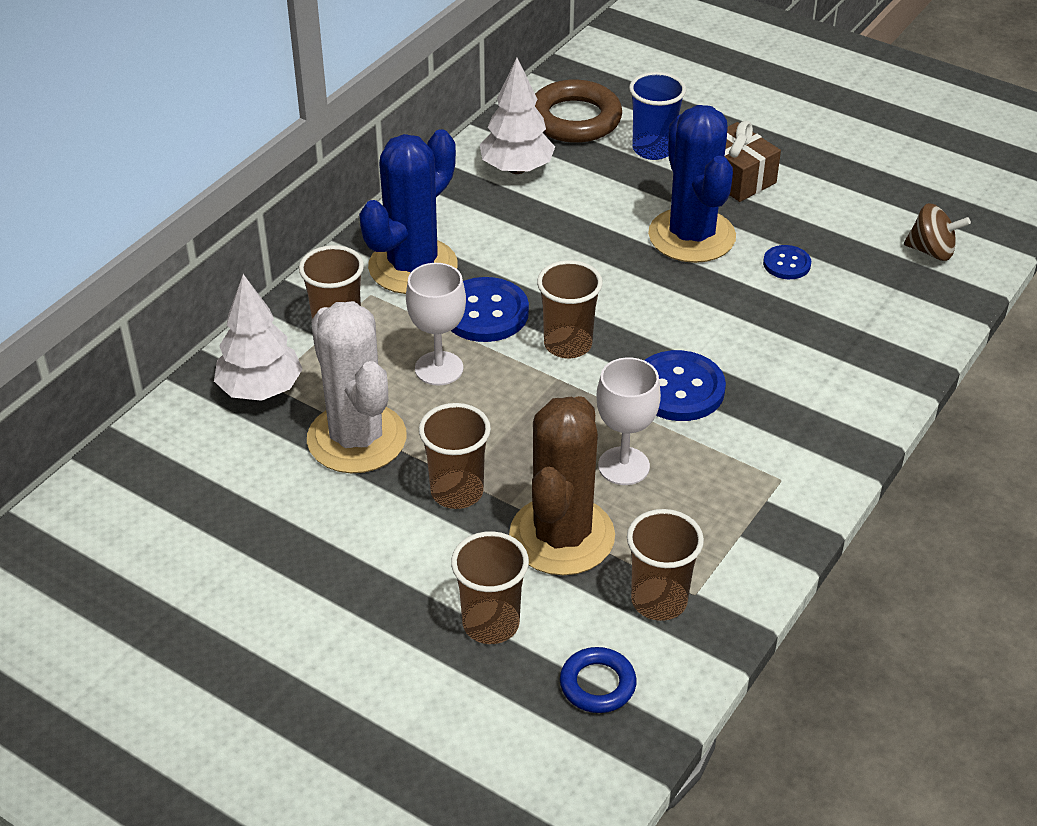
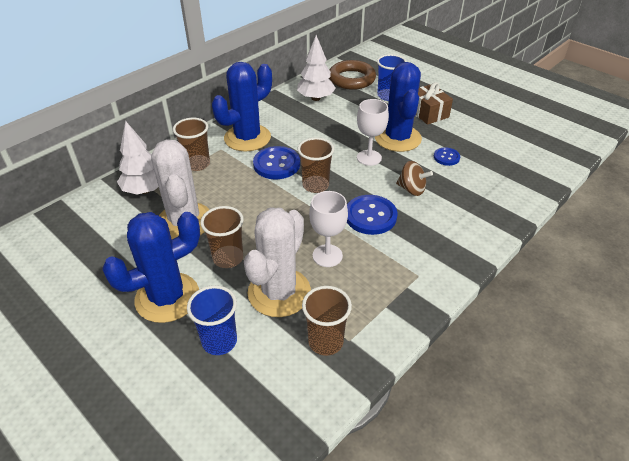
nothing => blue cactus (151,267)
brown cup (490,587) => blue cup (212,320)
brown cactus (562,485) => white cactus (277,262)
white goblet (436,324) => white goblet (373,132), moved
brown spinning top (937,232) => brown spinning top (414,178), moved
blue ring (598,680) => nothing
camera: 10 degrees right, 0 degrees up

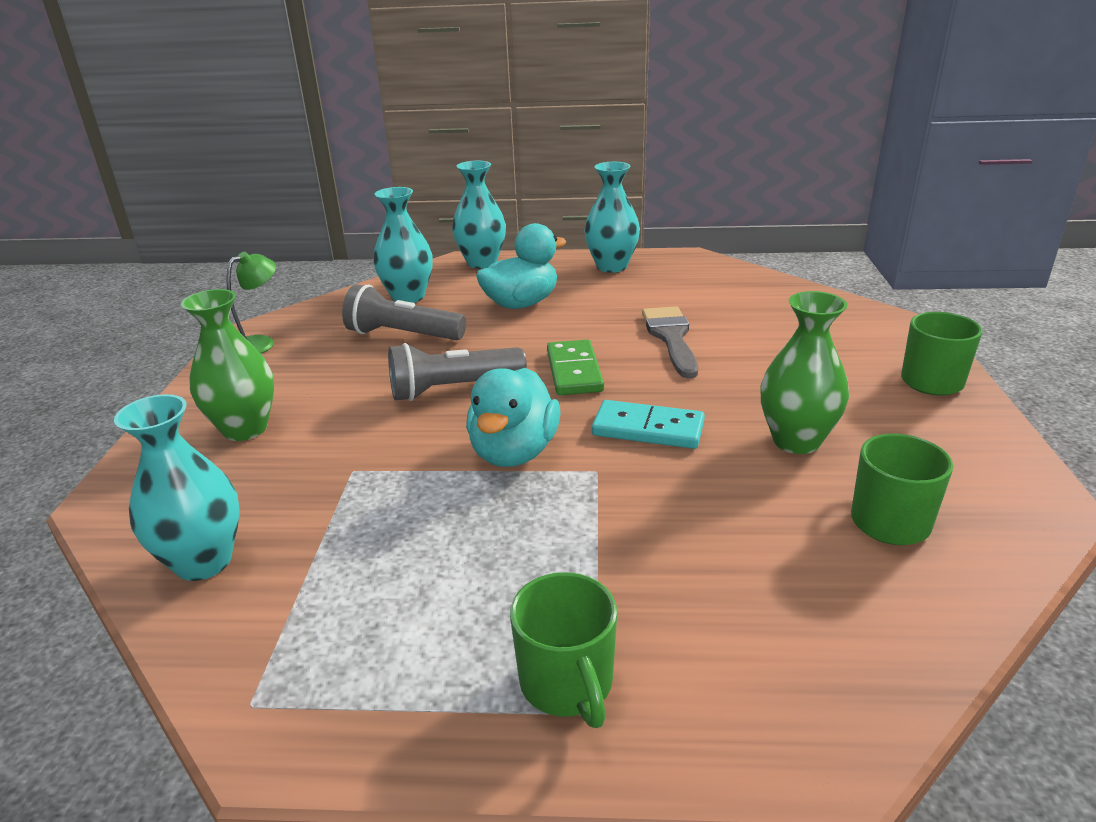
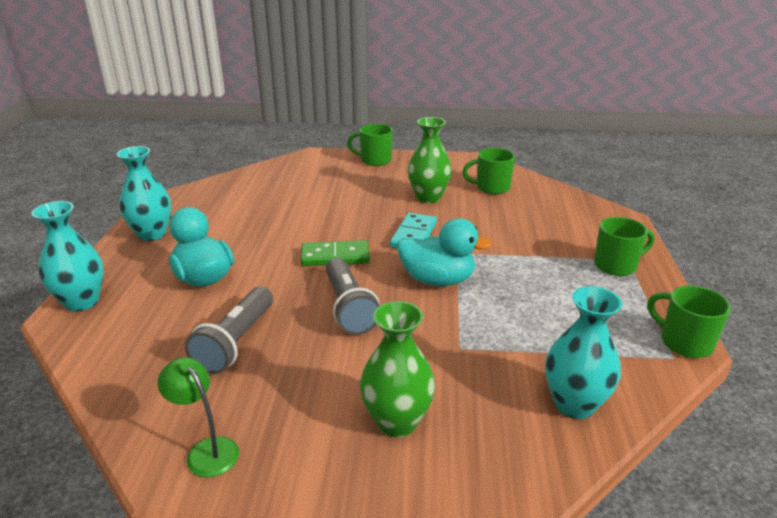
nothing => green mug (689,322)
turquoise vase (403,245) => nothing
grey brush (670,342) => nothing
camera: 90 degrees left, 0 degrees up

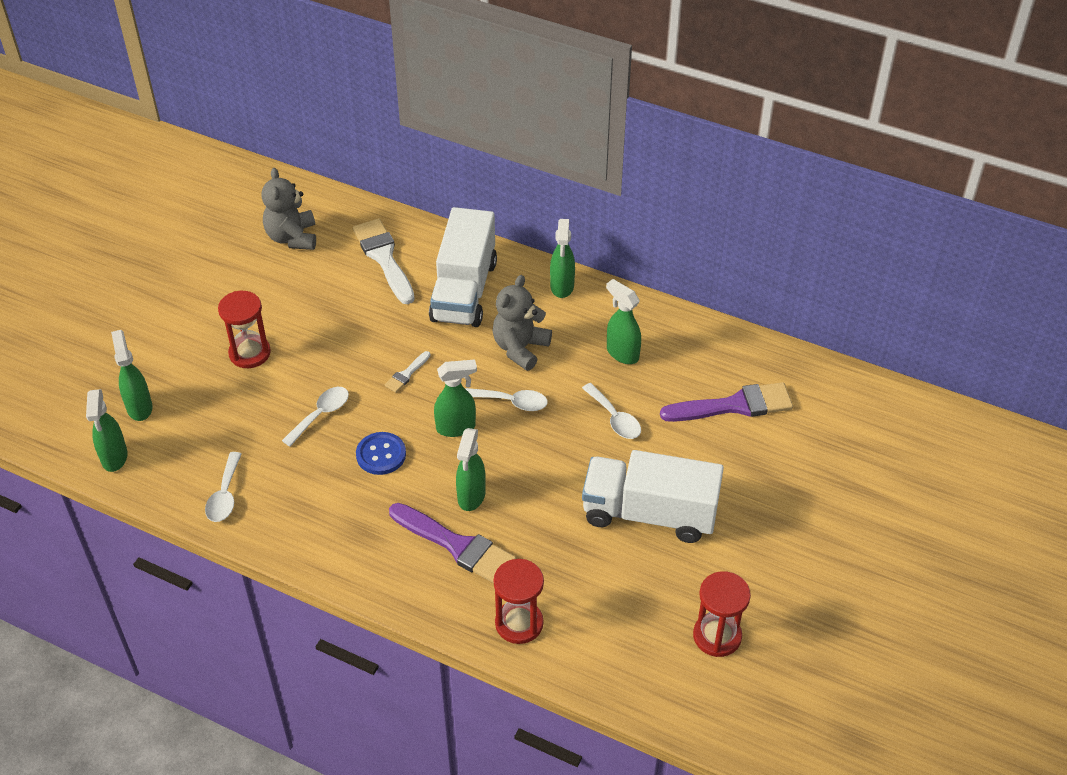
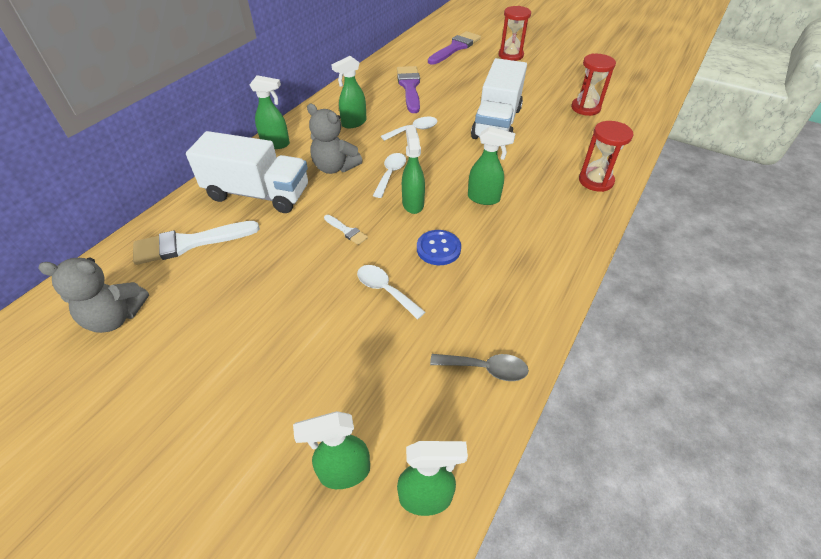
purple brush (452,543) => purple brush (454,48), moved
white spoon (223,487) => grey spoon (479,367)
red hourglass (244,329) => red hourglass (515,33), moved
camera: 85 degrees left, 0 degrees up

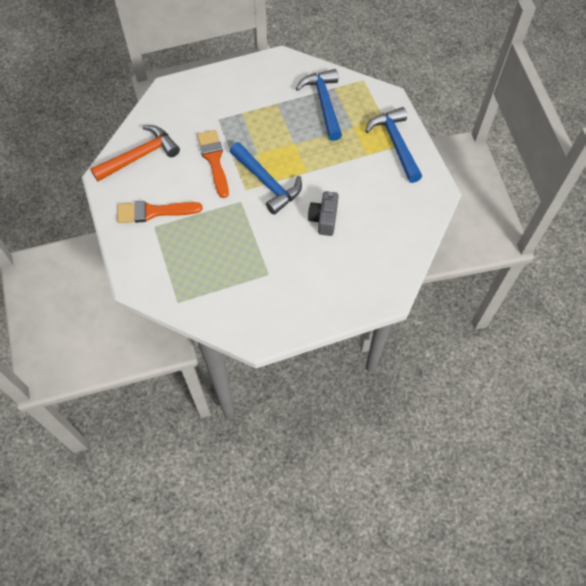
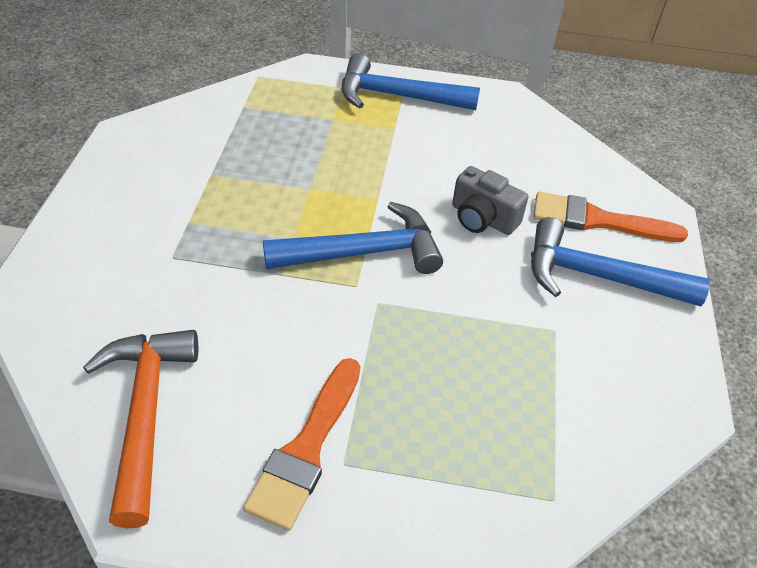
blue hammer (319,105) => blue hammer (620,262), moved
orange brush (213,164) => orange brush (610,217), moved
camera: 65 degrees left, 15 degrees down

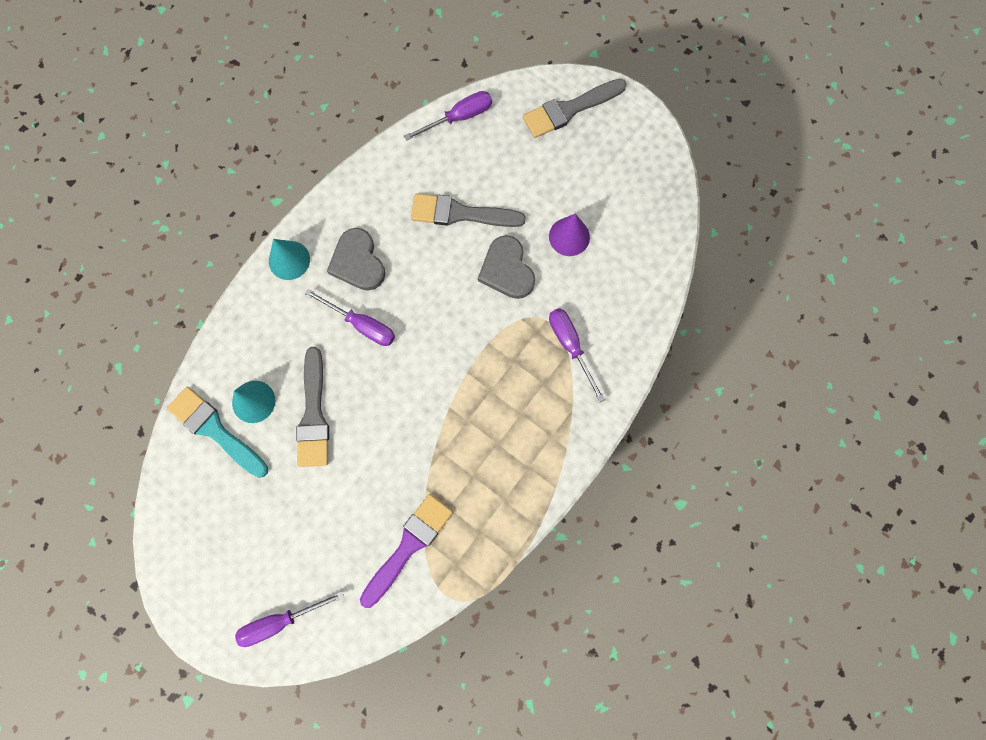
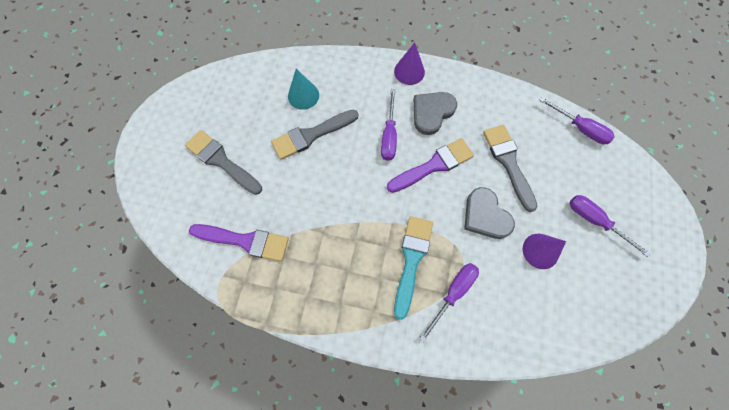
grey brush (574,108) => grey brush (223,162), moved
nothing => purple brush (430,165)
turquoise cone (289,259) => purple cone (409,63)
turquoise brush (217,432) => turquoise brush (413,268), moved
grey heart (506,267) => grey heart (489,213), 75 degrees counterclockwise
purple screwdriver (289,619) => purple screwdriver (610,226), moved
camera: 65 degrees right, 5 degrees down

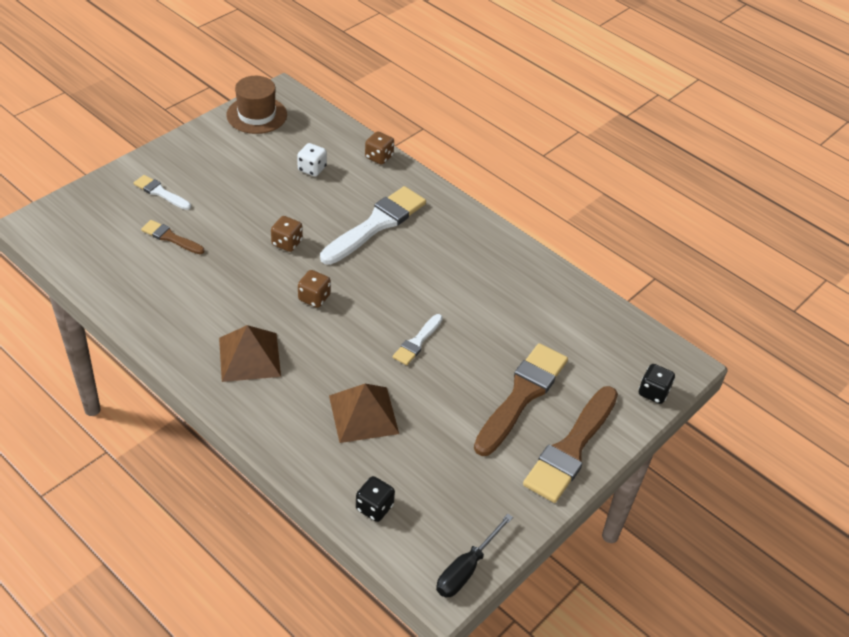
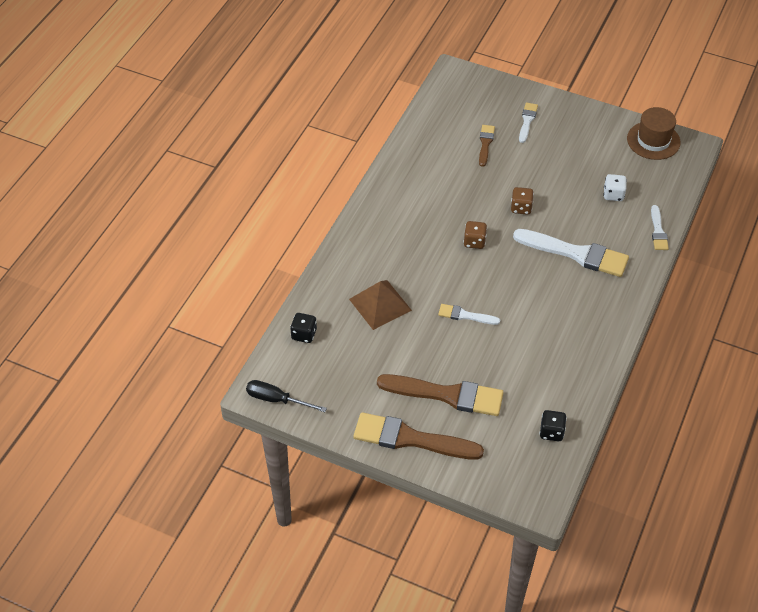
black dice (657,384) => black dice (553,425), moved
brown dice (379,148) => white brush (660,227)
brown pyramid (250,353) => nothing
camera: 75 degrees right, 5 degrees up

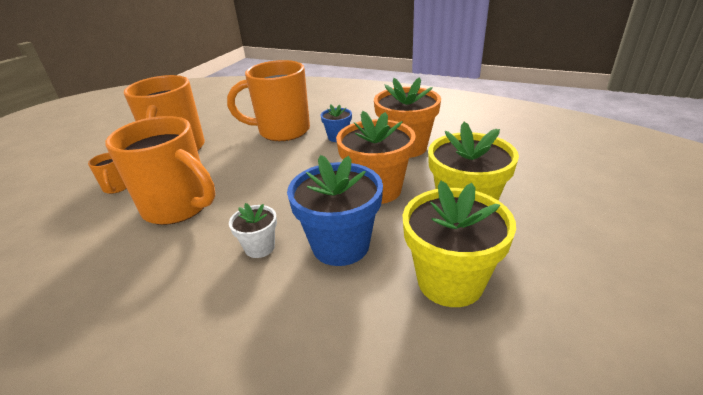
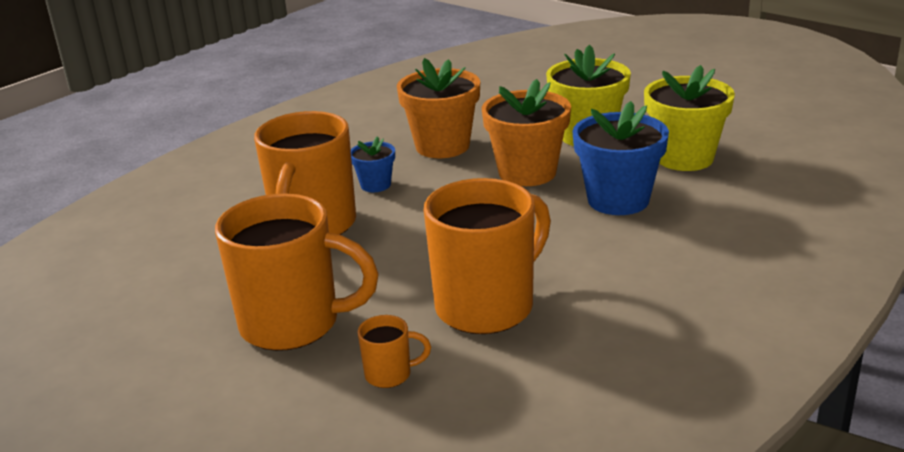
white flower pot (253,230) => nothing
camera: 75 degrees left, 5 degrees down

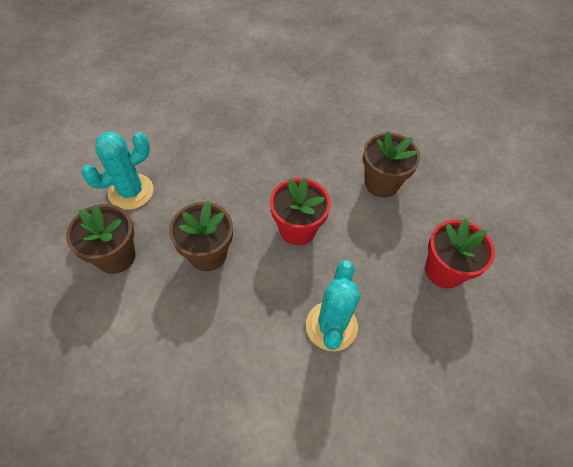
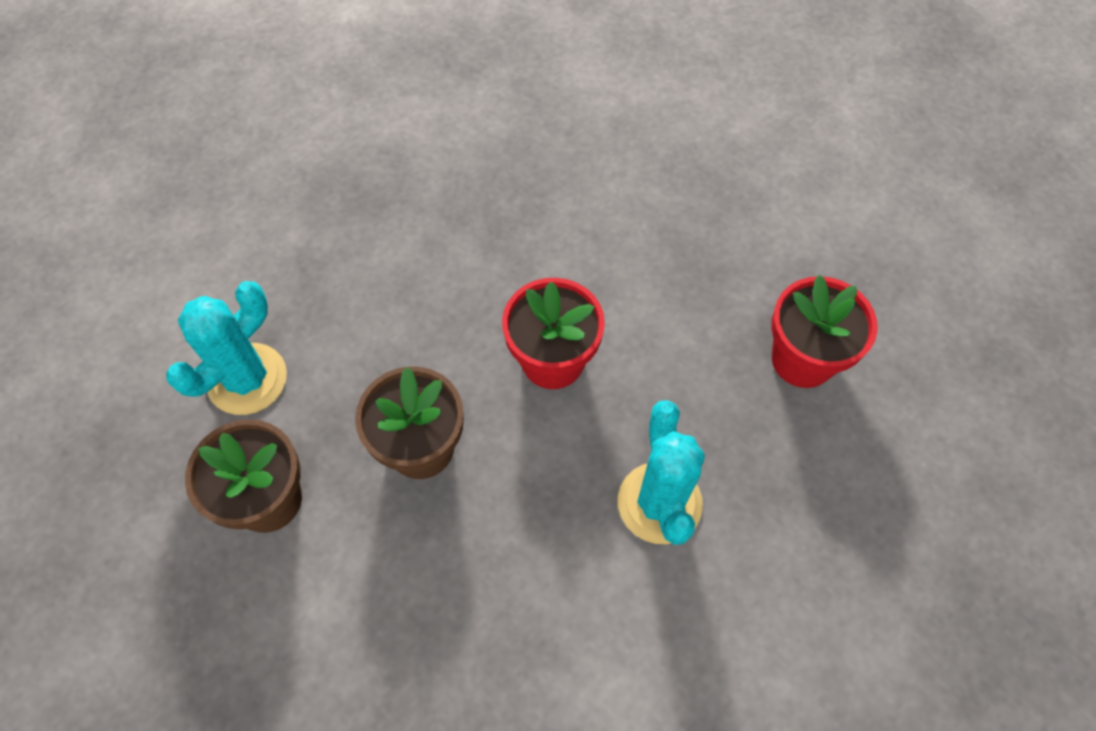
brown flower pot (391,165) => nothing
camera: 15 degrees left, 5 degrees up

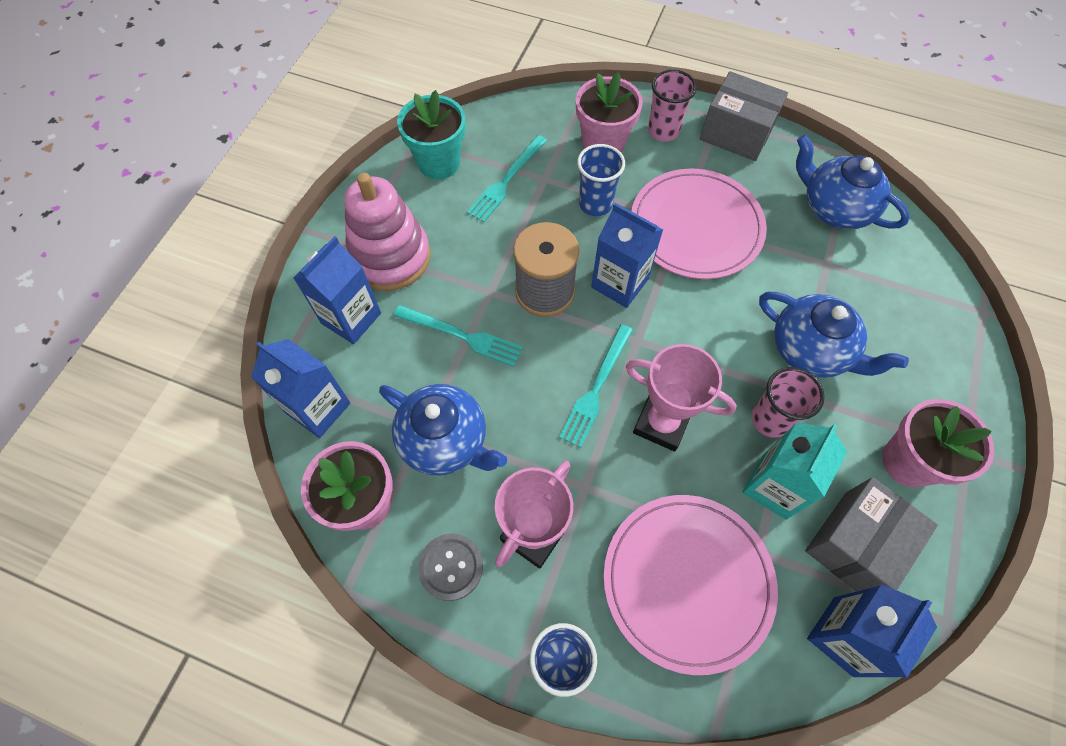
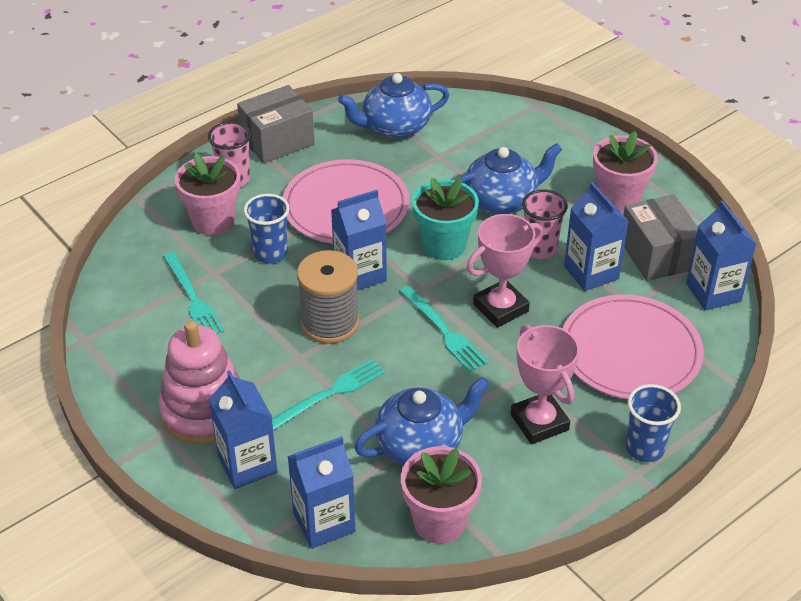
turquoise flower pot (431,135) => turquoise flower pot (445,218), moved
turquoise carton (794,471) => blue carton (596,236)
grey button (450,567) => nothing
camera: 60 degrees left, 20 degrees down

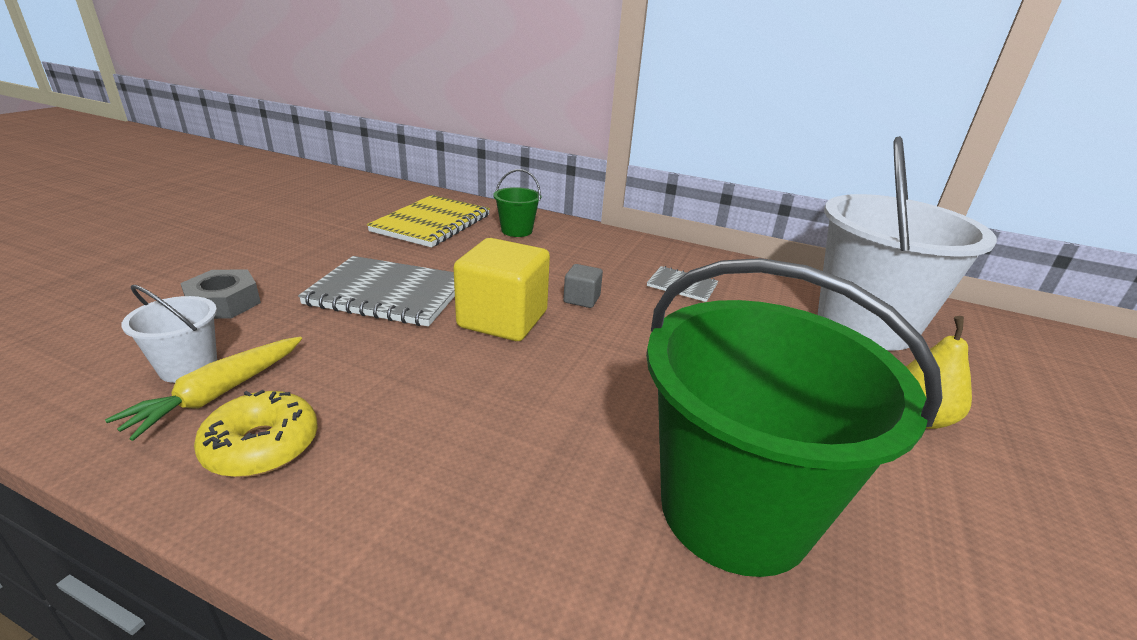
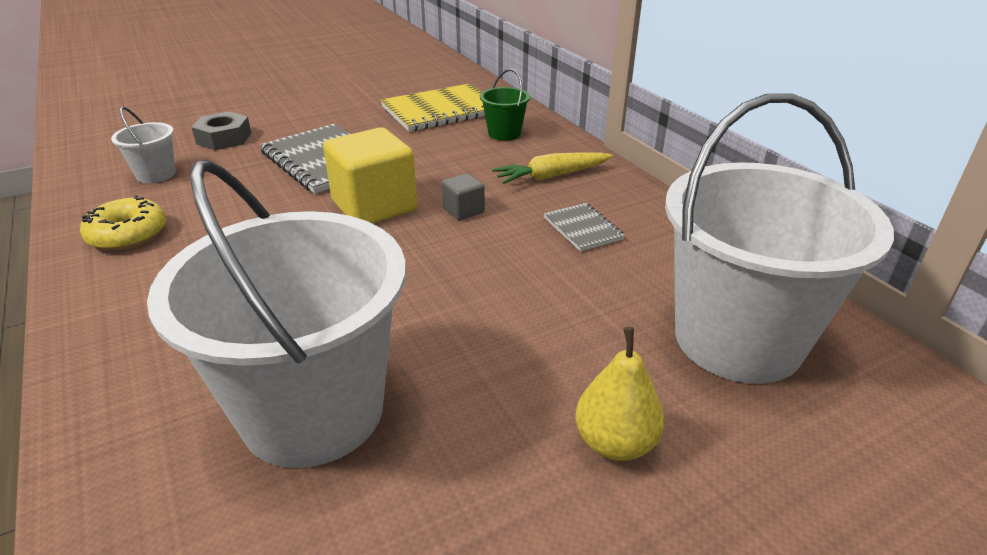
green bucket (794,417) => white bucket (276,313)
yellow carrot (203,388) => yellow carrot (552,168), moved
camera: 40 degrees right, 5 degrees up

